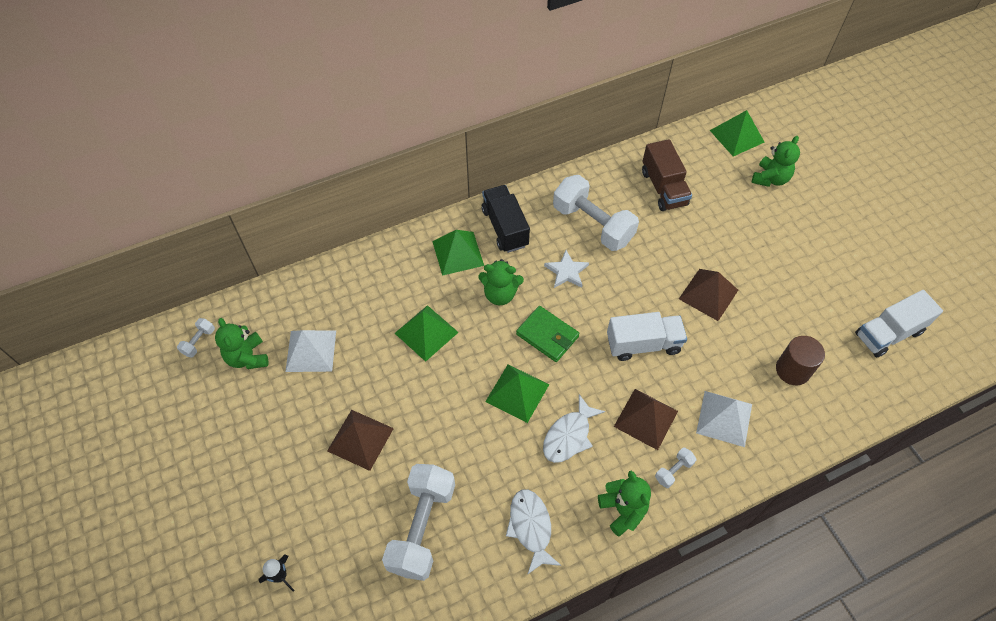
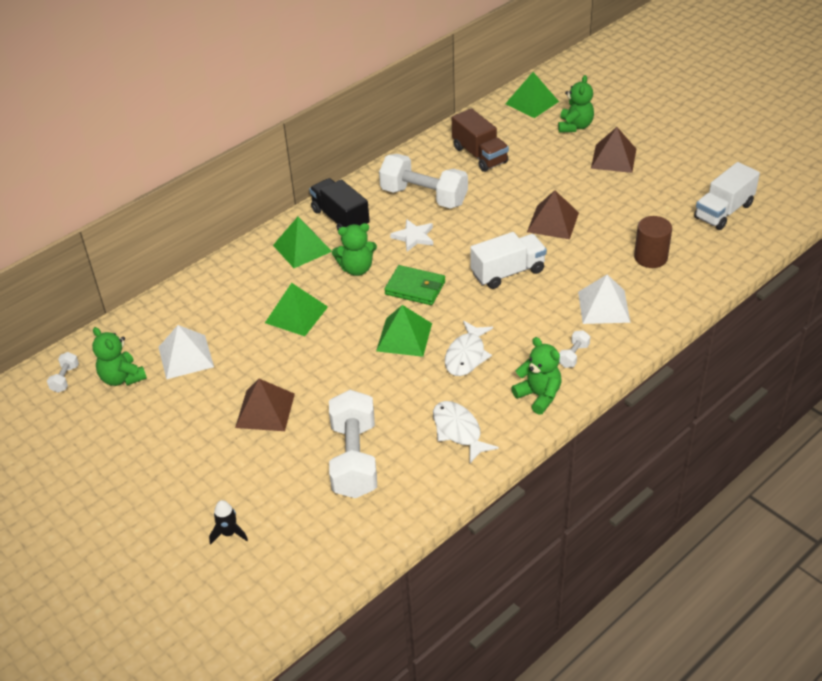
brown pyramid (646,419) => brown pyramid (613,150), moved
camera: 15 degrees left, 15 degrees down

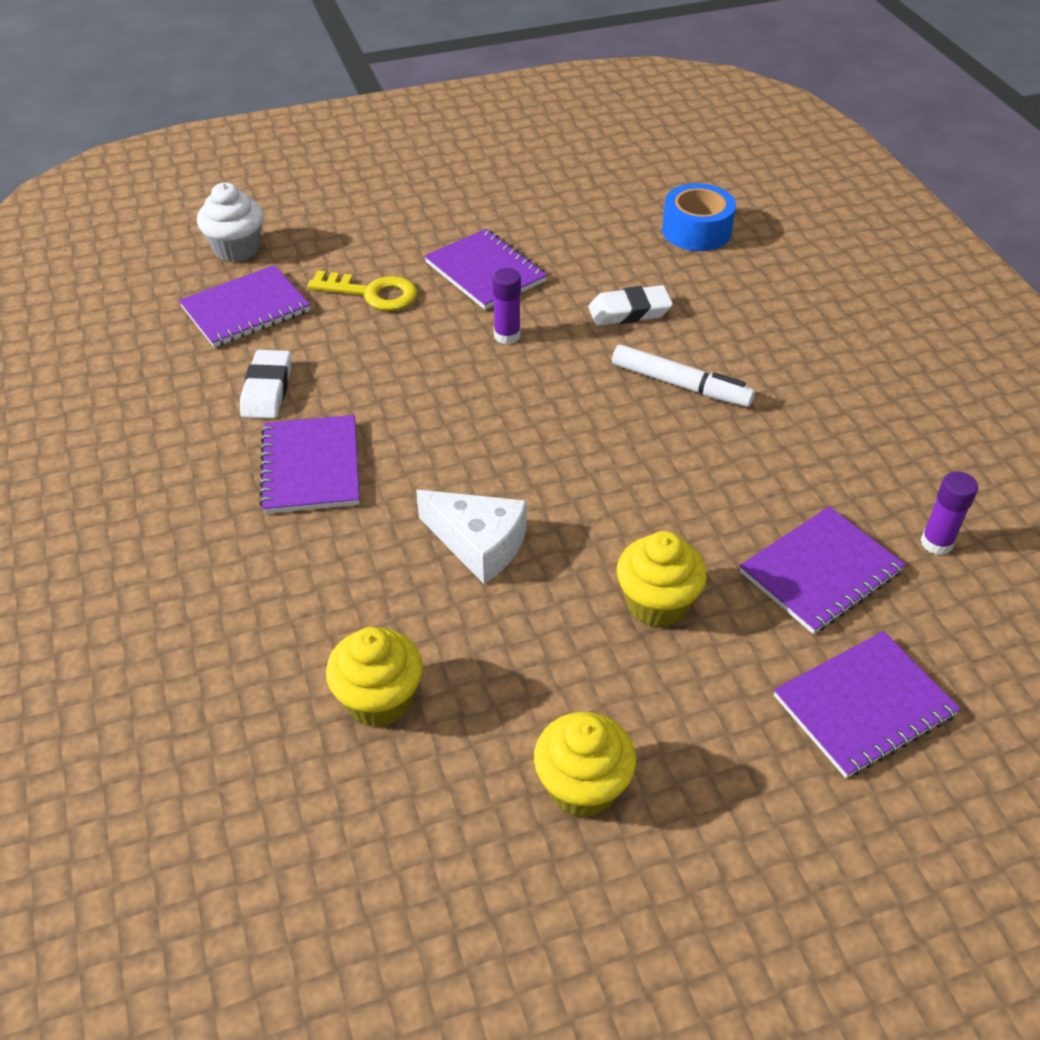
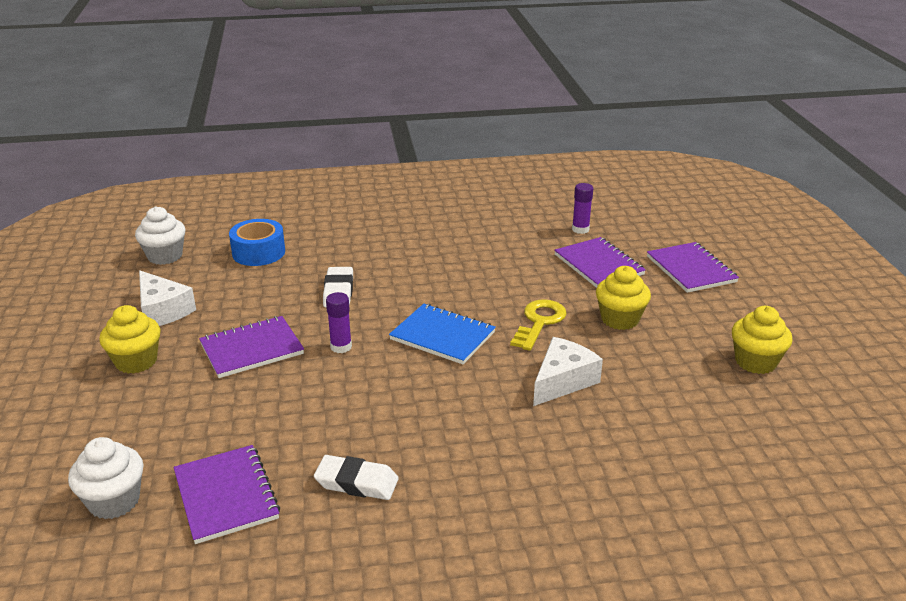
yellow cupcake (374,677) => yellow cupcake (130,339), moved
nothing => white cupcake (160,235)
nothing => white cheese (167,298)
nothing => blue notebook (442,334)
yellow key (362,291) => yellow key (538,325), moved
purple notebook (309,464) => nothing
white marker (683,376) => nothing
camera: 80 degrees left, 15 degrees down

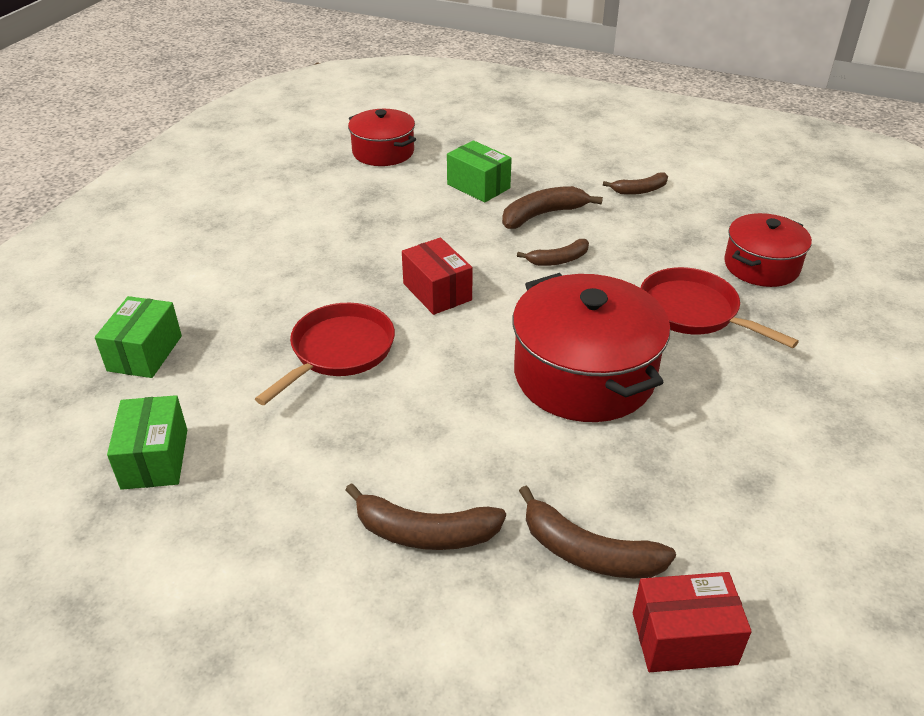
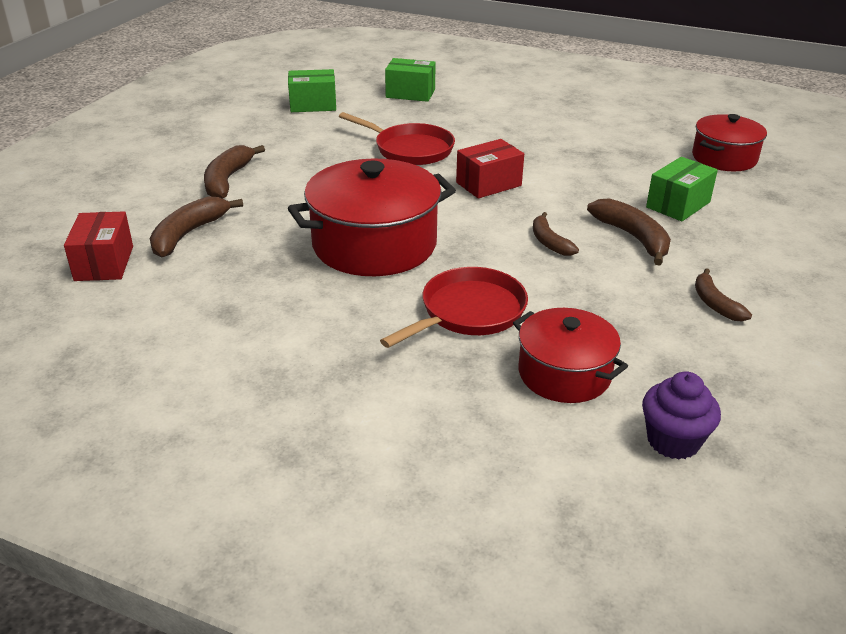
nothing => purple cupcake (681,415)
camera: 90 degrees right, 5 degrees down

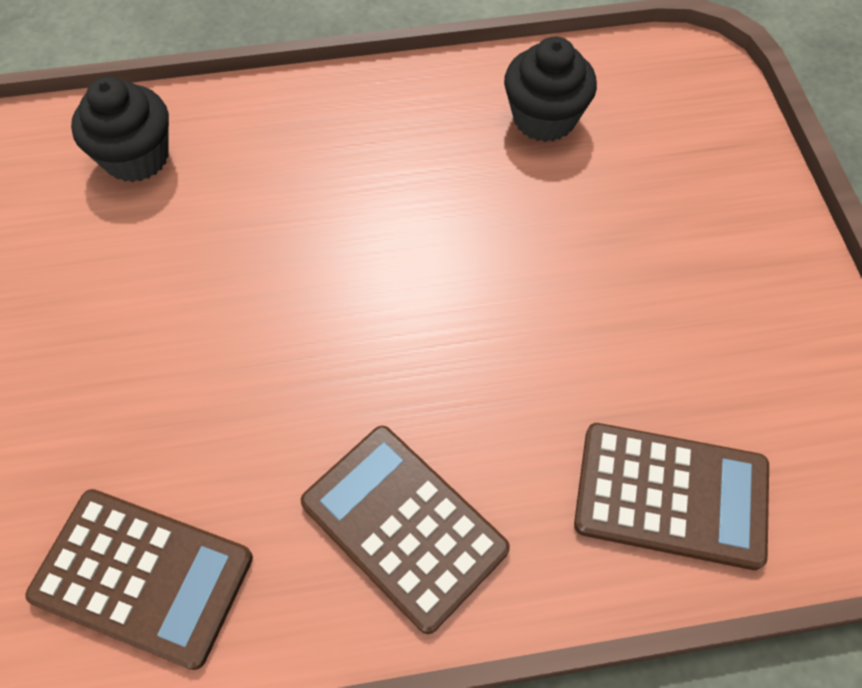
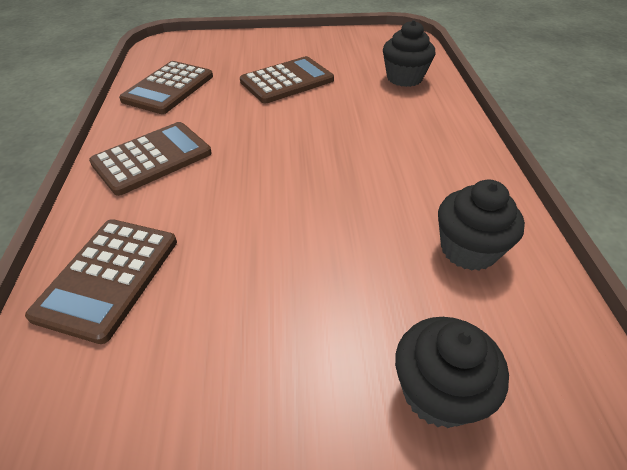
nothing => brown calculator (287,79)
nothing => black cupcake (452,372)
camera: 95 degrees right, 15 degrees down

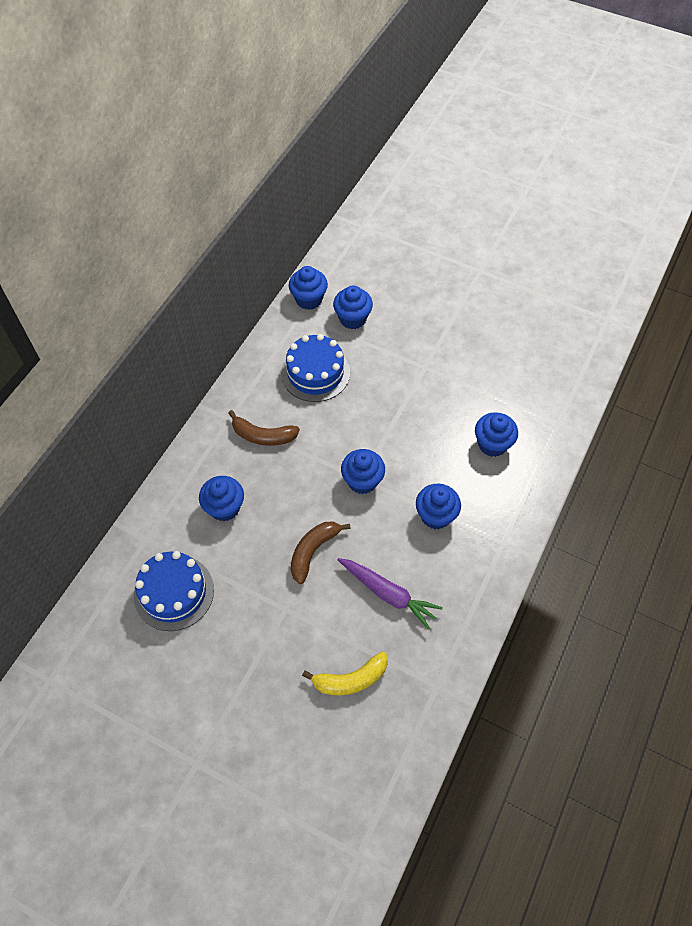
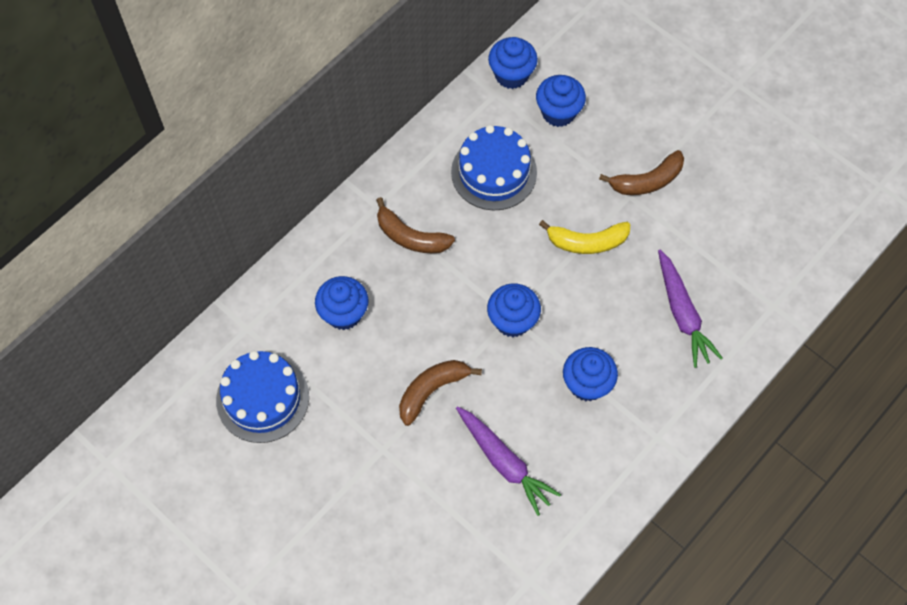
yellow banana (345,673) => yellow banana (584,237), moved
nothing => brown banana (641,172)
blue cupcake (496,434) => purple carrot (690,309)
camera: 15 degrees right, 5 degrees up

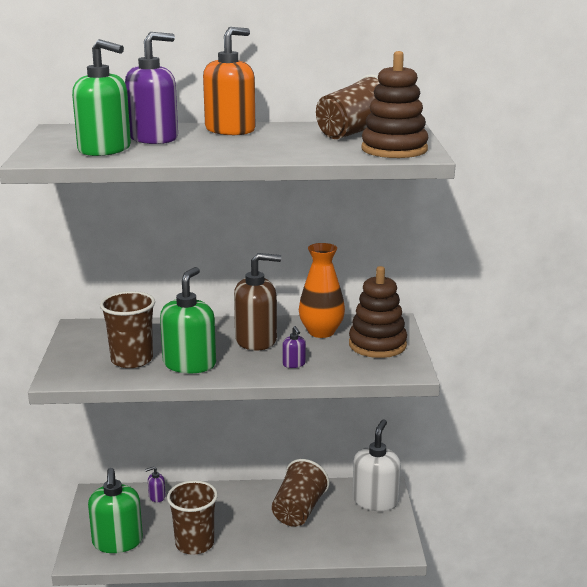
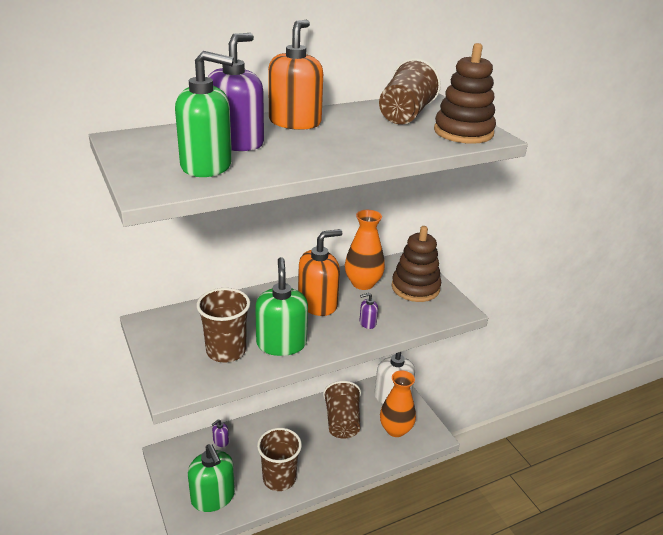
brown soap dispenser (257,302) => orange soap dispenser (320,272)
purple soap dispenser (294,347) => purple soap dispenser (369,311), 120 degrees clockwise
nothing => orange vase (398,403)
camera: 25 degrees left, 10 degrees up

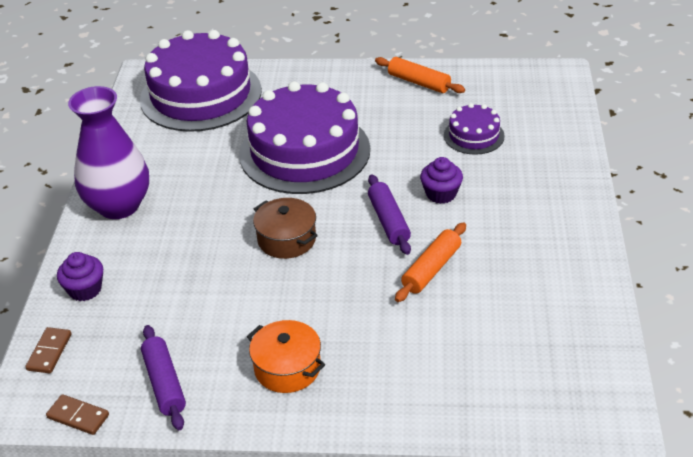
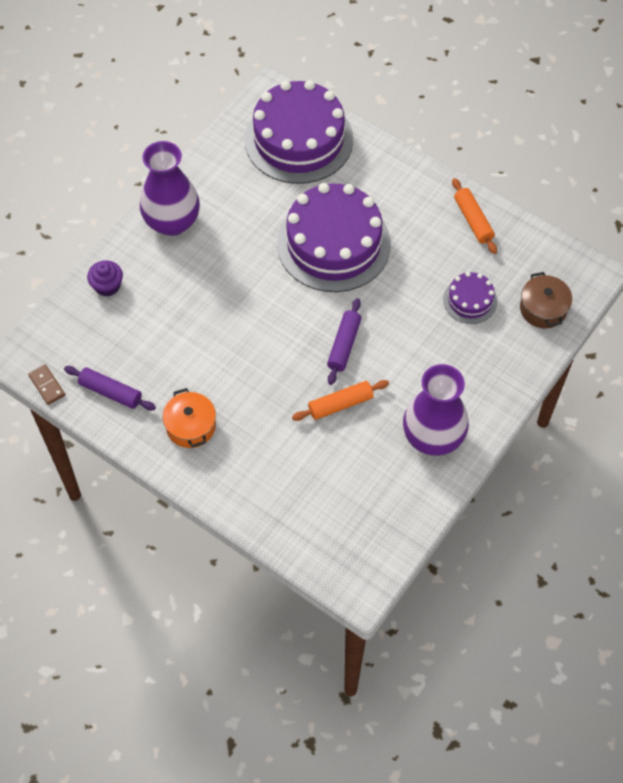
purple rolling pin (163,377) => purple rolling pin (110,388), 75 degrees counterclockwise
nothing => purple vase (436,410)
brown pot (285,228) => brown pot (546,300), moved
brown domino (48,350) => nothing
purple cupcake (441,180) => nothing
camera: 30 degrees right, 20 degrees up

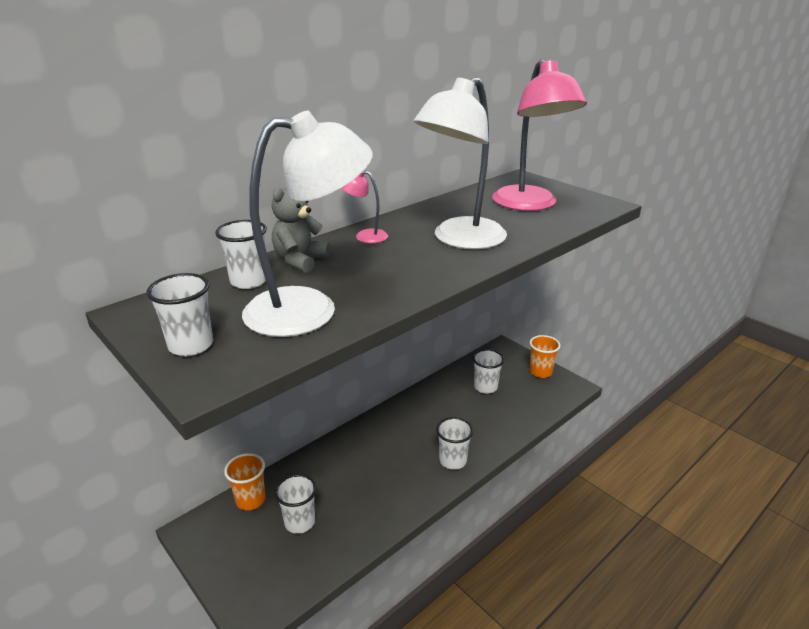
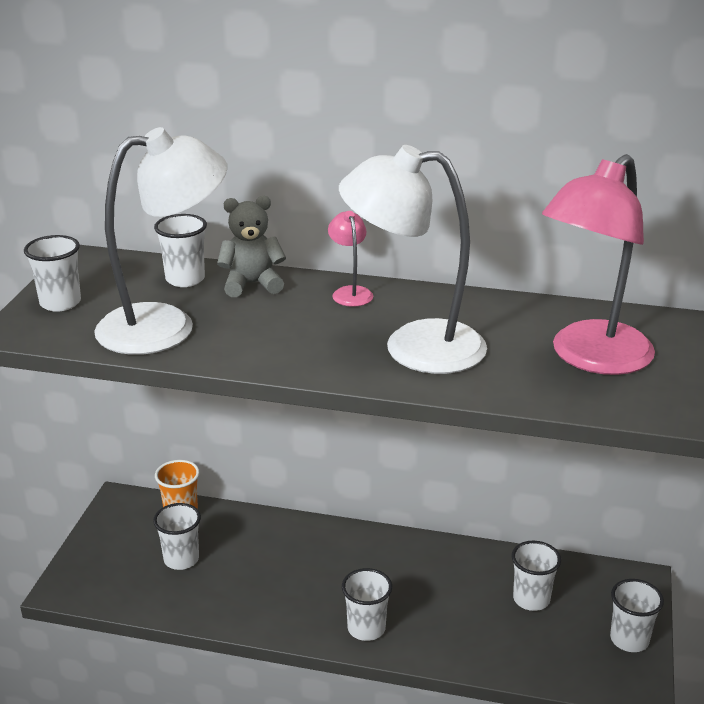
white lamp (307,224) => white lamp (160,241), 60 degrees counterclockwise
orange cup (545,356) => white cup (637,615)
camera: 55 degrees right, 0 degrees up

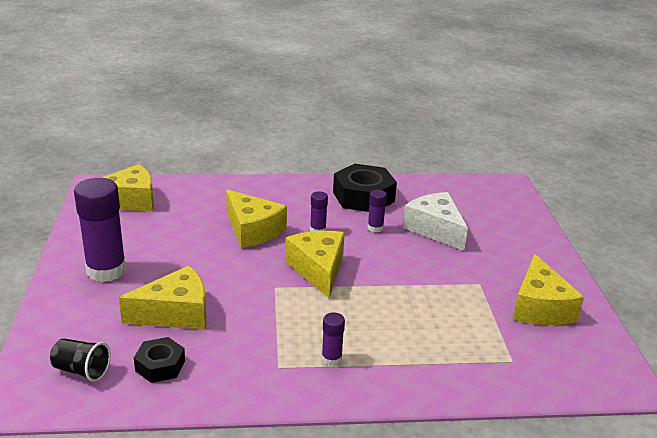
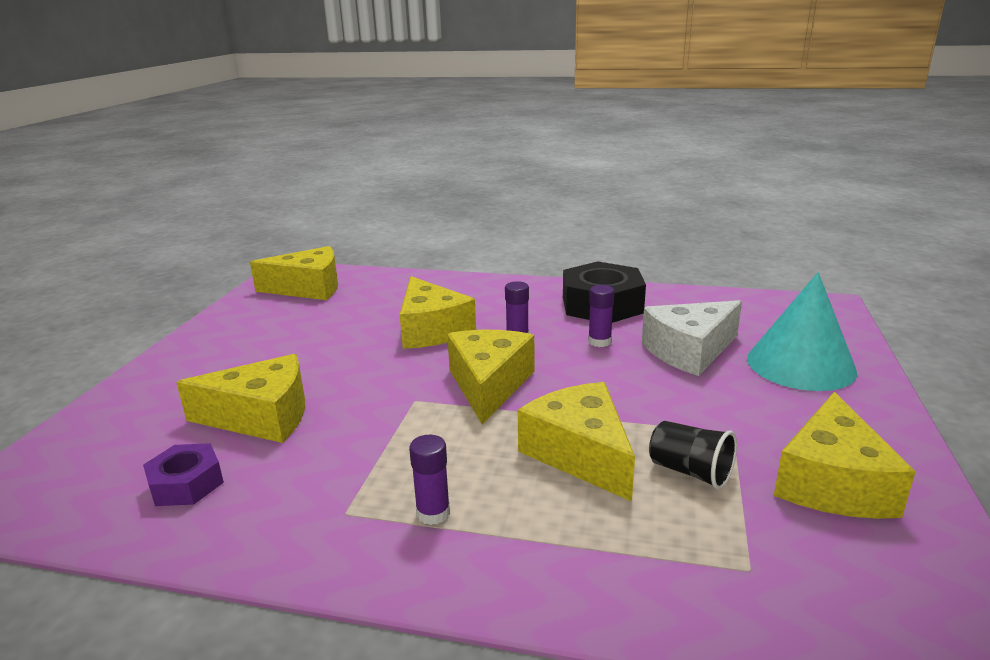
black nut (159,360) => purple nut (183,474)
nothing => yellow cheese (576,442)
white cheese (435,221) => white cheese (692,338), 105 degrees counterclockwise
black cup (80,360) => black cup (693,455), moved
nothing => turquoise cone (802,331)
purple glue stick (100,230) => nothing
camera: 20 degrees right, 5 degrees down

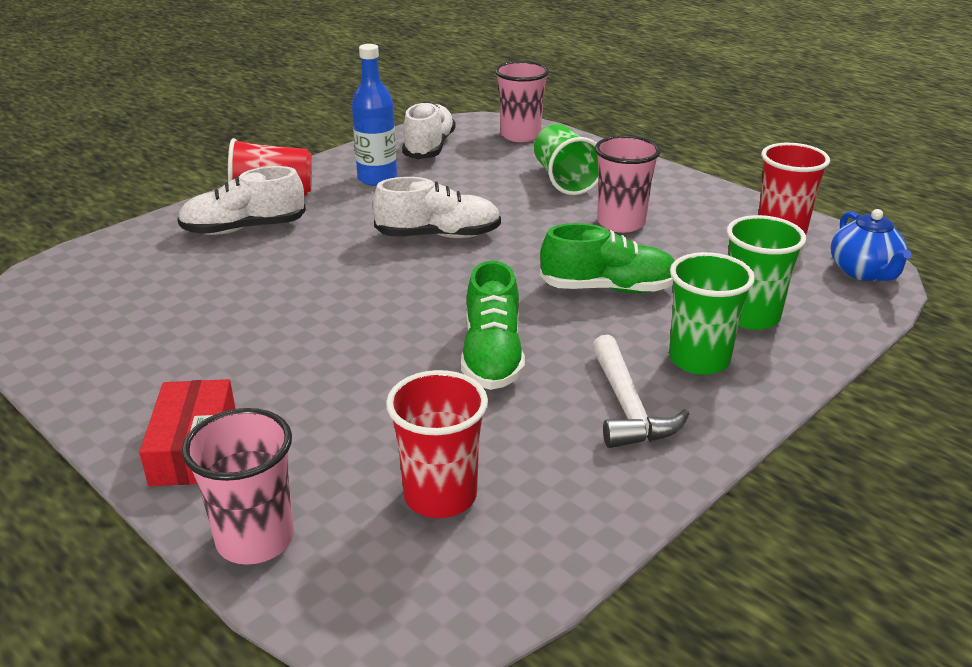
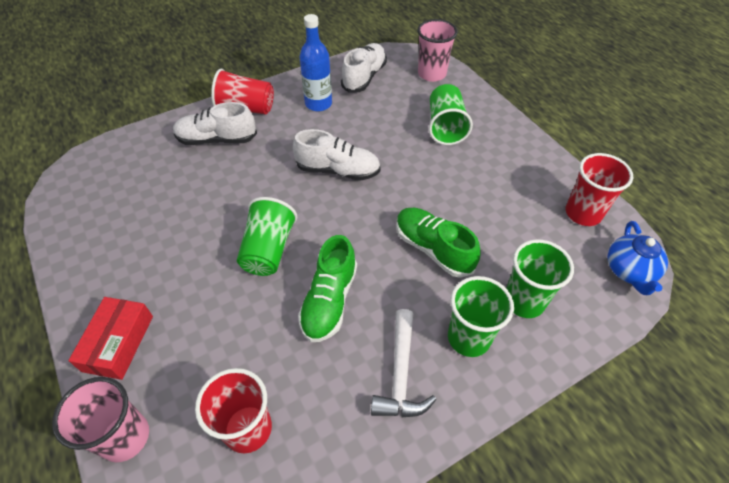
nothing => green cup (267,236)
green shoe (607,258) => green shoe (438,243), 150 degrees counterclockwise
pink cup (628,184) => nothing
camera: 15 degrees right, 20 degrees up

